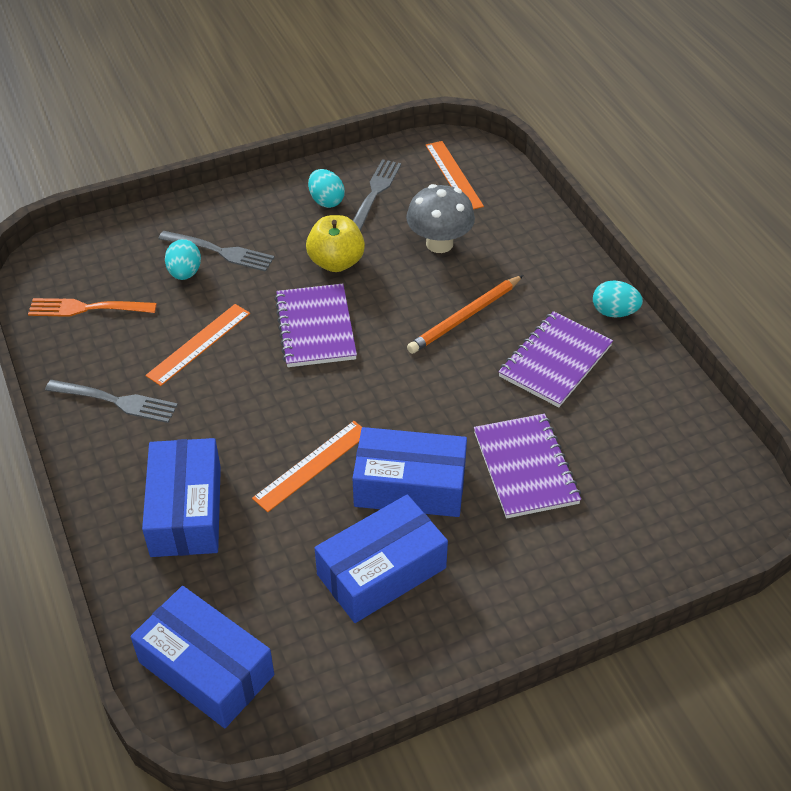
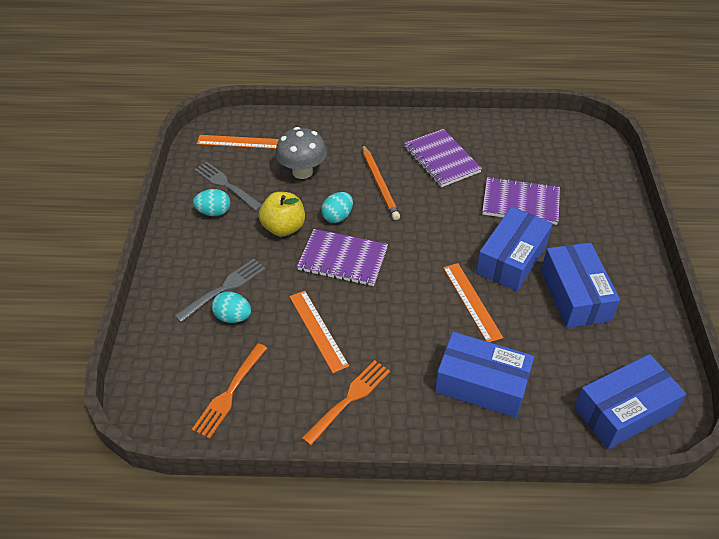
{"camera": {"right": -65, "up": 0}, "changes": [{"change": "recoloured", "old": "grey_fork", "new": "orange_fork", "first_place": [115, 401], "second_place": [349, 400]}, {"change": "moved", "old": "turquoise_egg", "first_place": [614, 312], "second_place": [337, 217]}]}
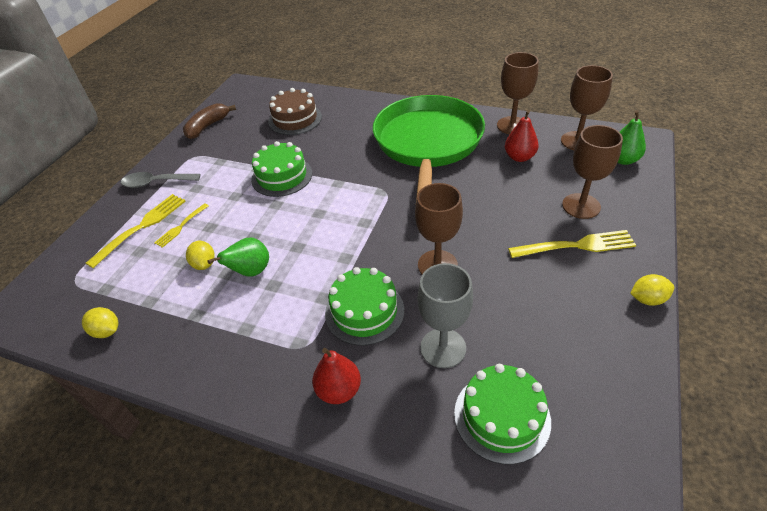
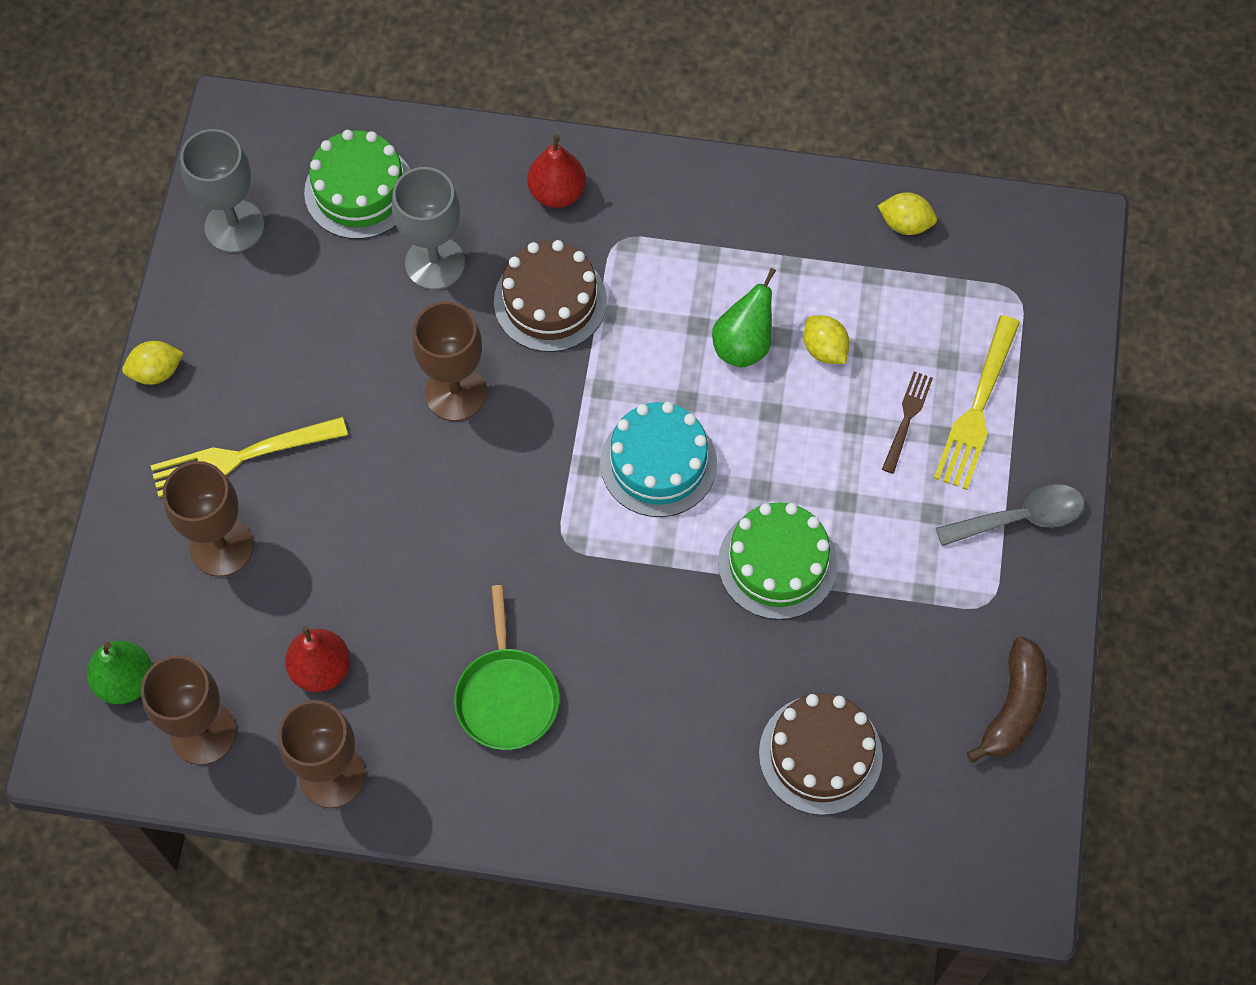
{"camera": {"right": 165, "up": 20}, "changes": [{"change": "recoloured", "old": "yellow_fork", "new": "brown_fork", "first_place": [181, 226], "second_place": [907, 418]}, {"change": "recoloured", "old": "green_cake", "new": "brown_cake", "first_place": [364, 311], "second_place": [550, 301]}, {"change": "resized", "old": "green_pan", "first_place": [428, 143], "second_place": [507, 696], "factor": 0.45}, {"change": "added", "new": "grey_goblet", "second_place": [234, 226]}, {"change": "added", "new": "turquoise_cake", "second_place": [658, 463]}]}
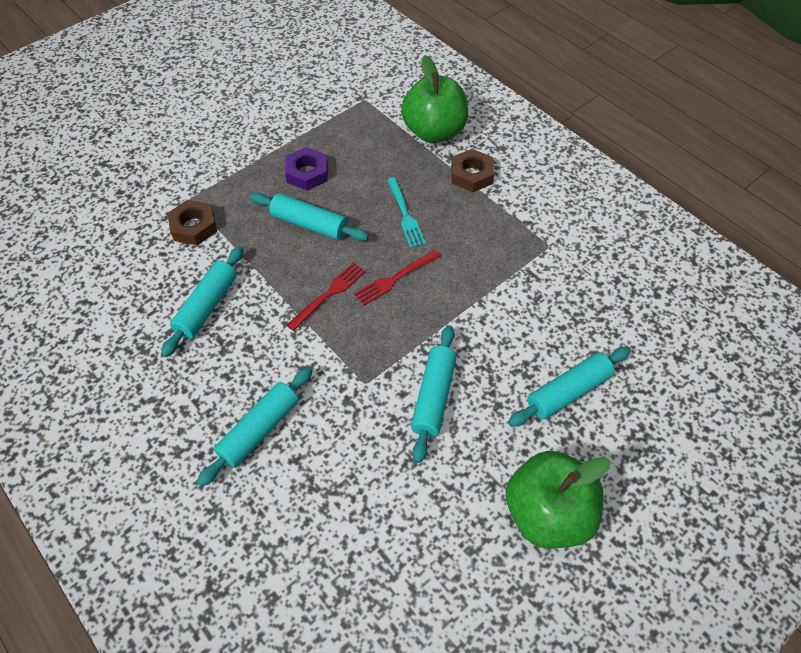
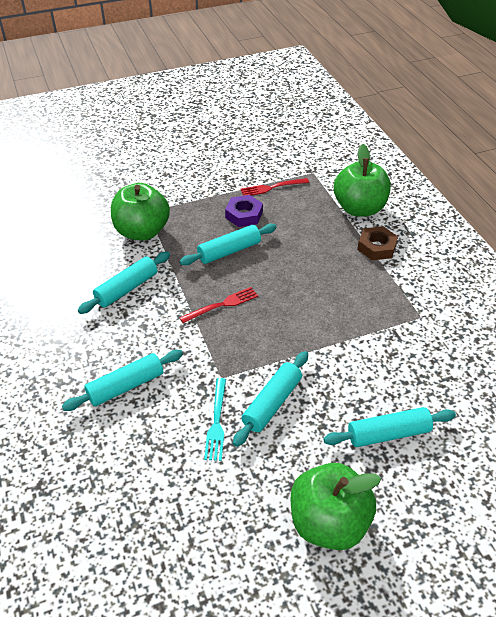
{"camera": {"right": 20, "up": -10}, "changes": [{"change": "replaced", "old": "brown_nut", "new": "green_apple", "first_place": [194, 227], "second_place": [142, 231]}, {"change": "turned", "old": "turquoise_rolling_pin", "first_place": [309, 224], "second_place": [229, 251], "degrees": -75}, {"change": "moved", "old": "red_fork", "first_place": [395, 279], "second_place": [272, 188]}, {"change": "moved", "old": "turquoise_fork", "first_place": [405, 215], "second_place": [217, 422]}]}
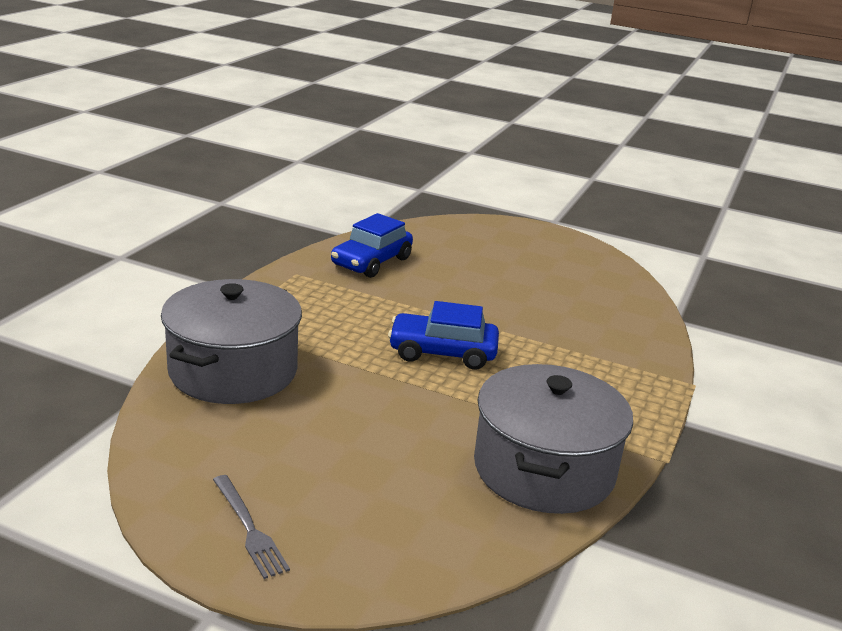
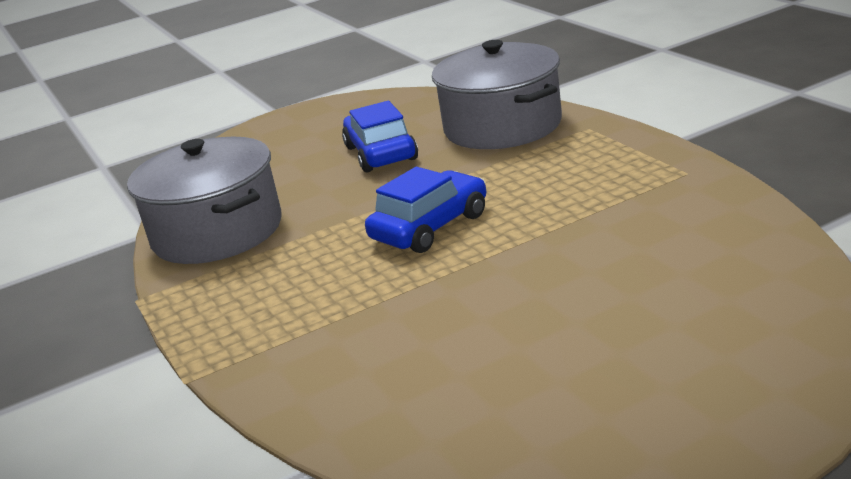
{"camera": {"right": 135, "up": 0}, "changes": [{"change": "removed", "old": "grey_fork", "first_place": [249, 528]}, {"change": "moved", "old": "blue_car", "first_place": [371, 262], "second_place": [381, 153]}]}
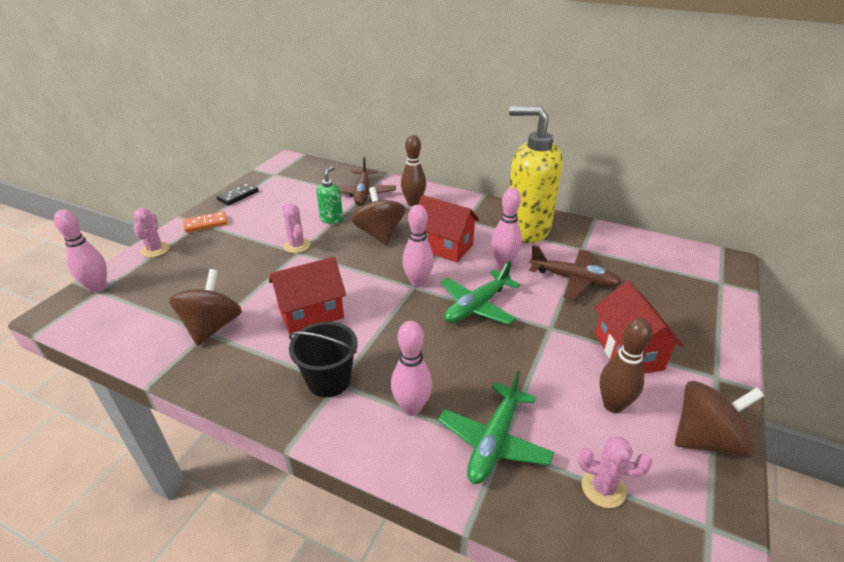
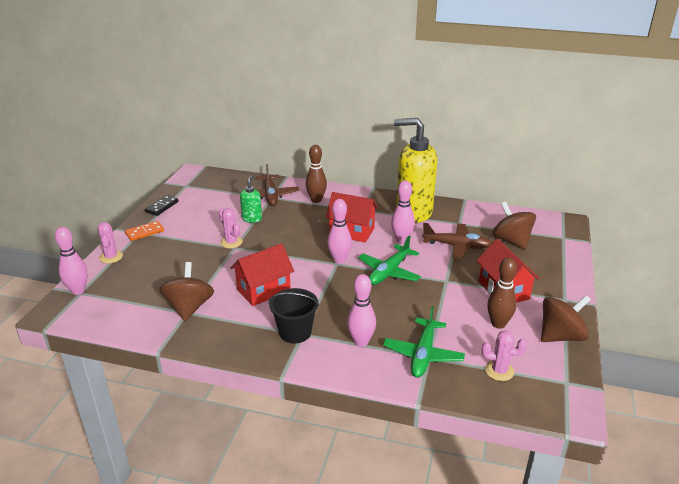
{"camera": {"right": -10, "up": -5}, "changes": [{"change": "moved", "old": "brown_spinning_top", "first_place": [380, 234], "second_place": [511, 241]}]}
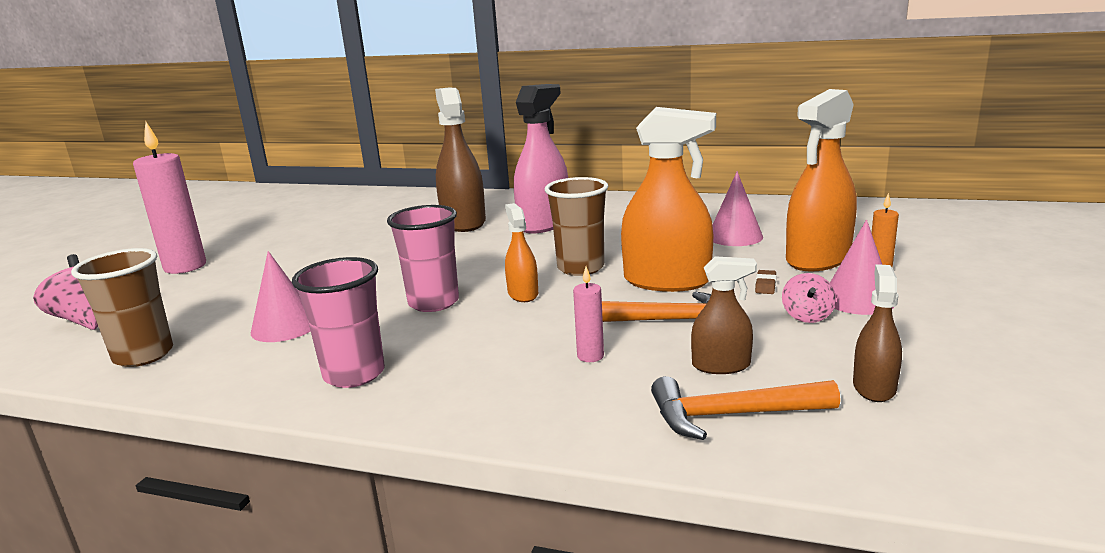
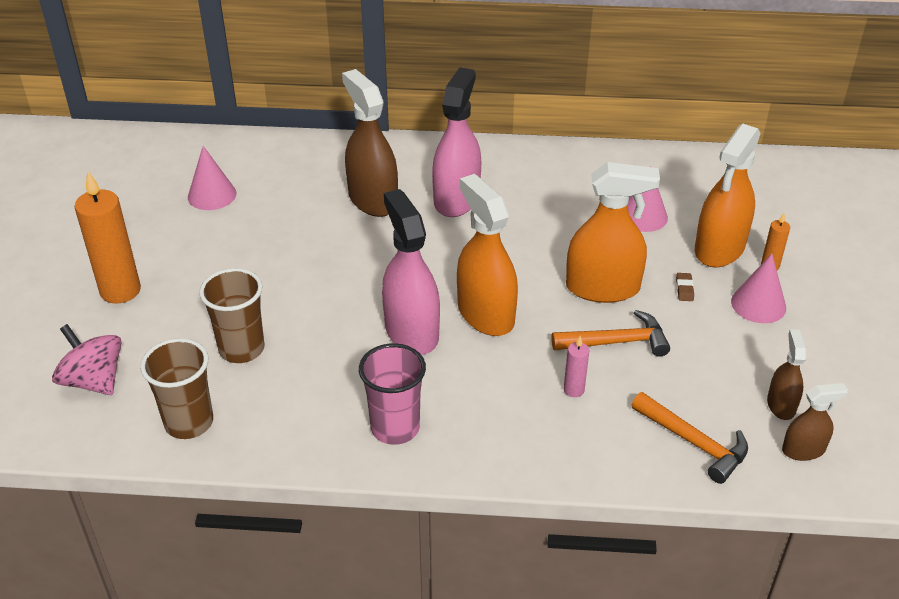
{"camera": {"right": -15, "up": 20}, "changes": [{"change": "recoloured", "old": "pink_candle", "new": "orange_candle", "first_place": [185, 267], "second_place": [120, 291]}, {"change": "moved", "old": "pink_cone", "first_place": [285, 326], "second_place": [212, 195]}, {"change": "replaced", "old": "pink_cup", "new": "pink_spray_bottle", "first_place": [433, 303], "second_place": [411, 331]}, {"change": "resized", "old": "orange_spray_bottle", "first_place": [523, 294], "second_place": [485, 314], "factor": 1.9}, {"change": "moved", "old": "brown_cup", "first_place": [580, 268], "second_place": [241, 349]}, {"change": "turned", "old": "orange_hammer", "first_place": [732, 415], "second_place": [693, 442], "degrees": -120}, {"change": "moved", "old": "brown_spray_bottle", "first_place": [721, 365], "second_place": [803, 450]}, {"change": "removed", "old": "pink_spinning_top", "first_place": [807, 316]}]}
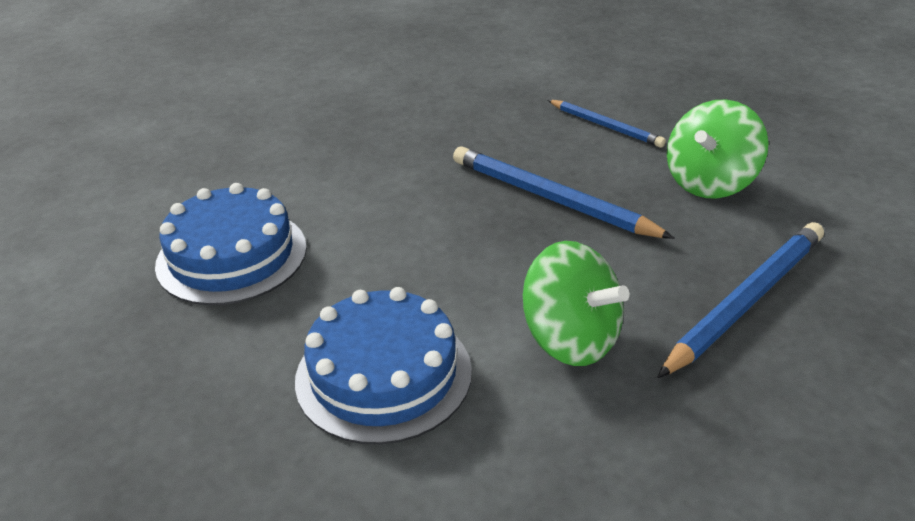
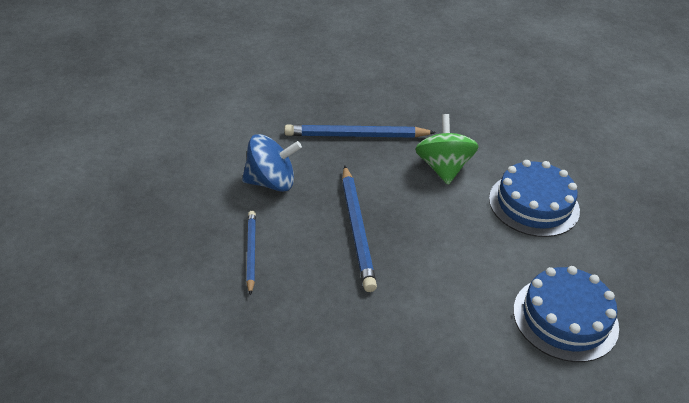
{"camera": {"right": -140, "up": 5}, "changes": [{"change": "recoloured", "old": "green_spinning_top", "new": "blue_spinning_top", "first_place": [710, 182], "second_place": [271, 182]}]}
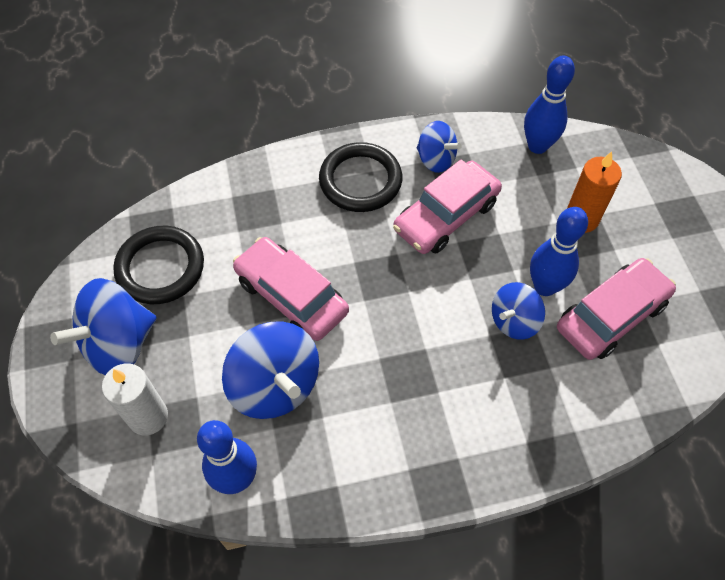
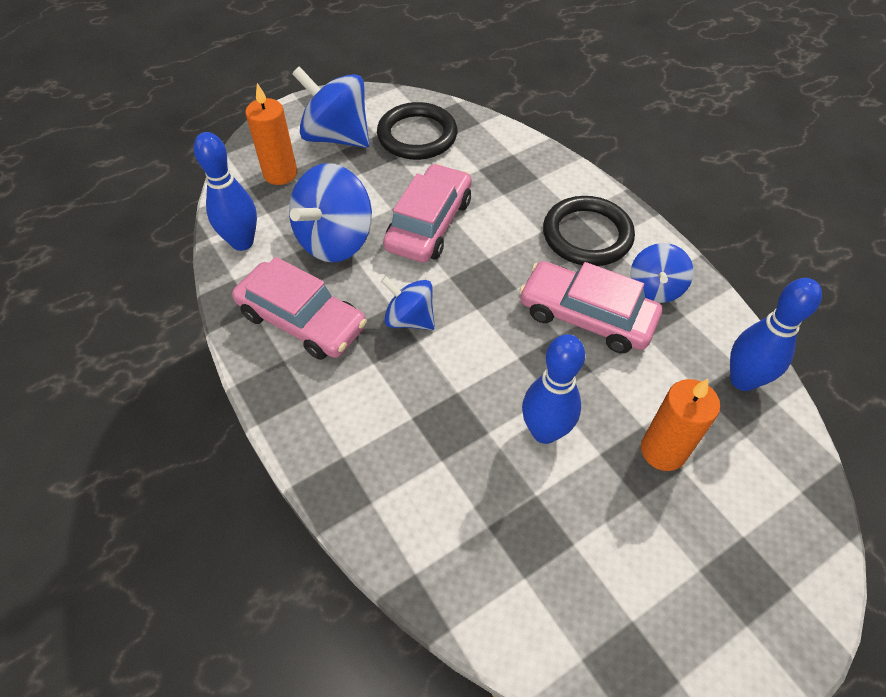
{"camera": {"right": 70, "up": -5}, "changes": [{"change": "recoloured", "old": "white_candle", "new": "orange_candle", "first_place": [148, 417], "second_place": [280, 174]}, {"change": "moved", "old": "blue_spinning_top", "first_place": [514, 321], "second_place": [409, 319]}, {"change": "moved", "old": "pink_car", "first_place": [611, 316], "second_place": [302, 320]}]}
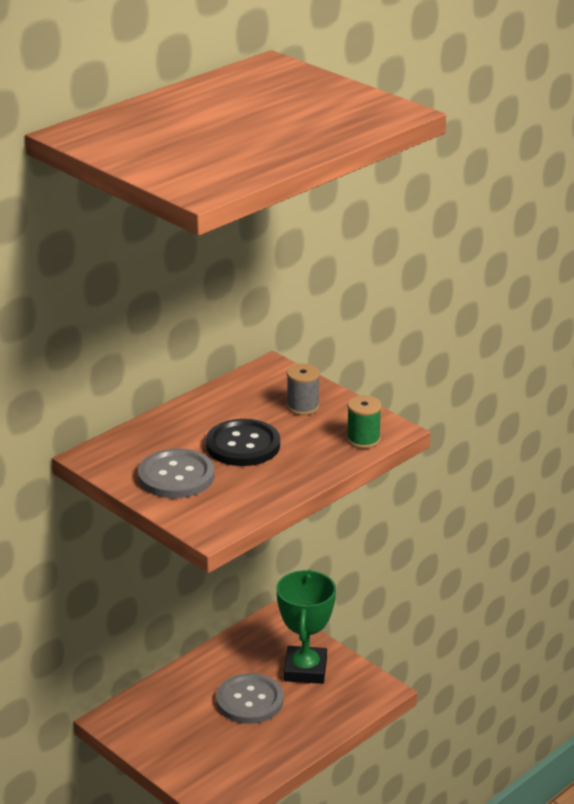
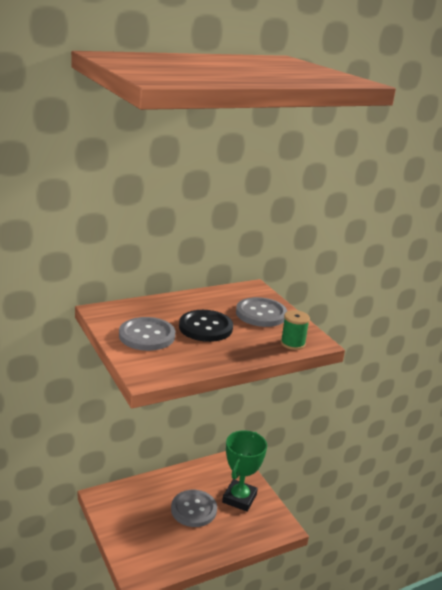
{"camera": {"right": 15, "up": -5}, "changes": [{"change": "replaced", "old": "grey_spool", "new": "grey_button", "first_place": [303, 407], "second_place": [261, 314]}]}
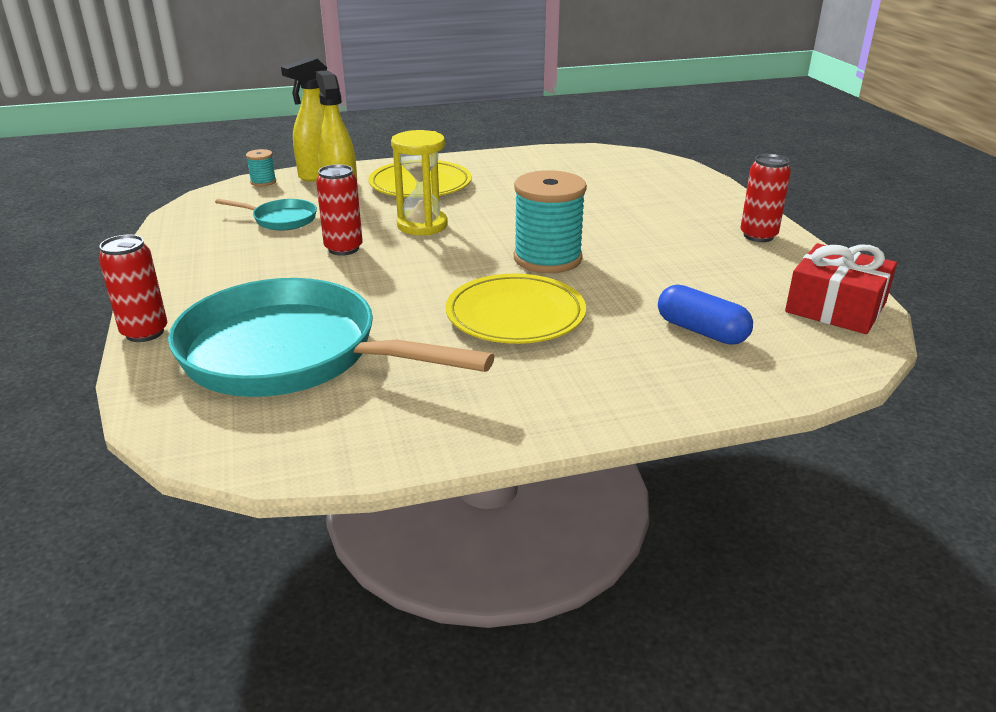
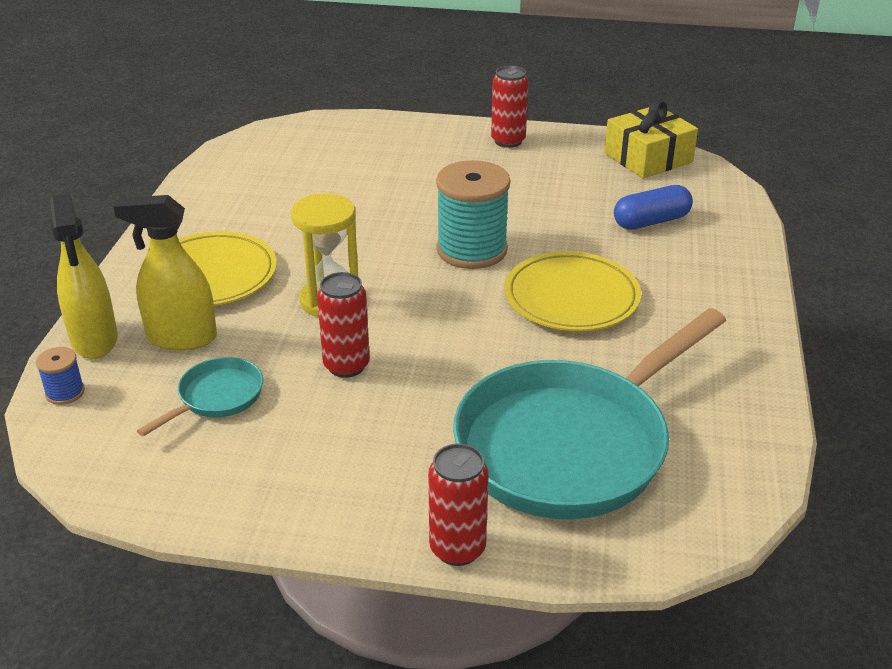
{"camera": {"right": -65, "up": 5}, "changes": [{"change": "recoloured", "old": "turquoise_spool", "new": "blue_spool", "first_place": [263, 182], "second_place": [65, 392]}, {"change": "recoloured", "old": "red_gift", "new": "yellow_gift", "first_place": [835, 307], "second_place": [648, 158]}]}
